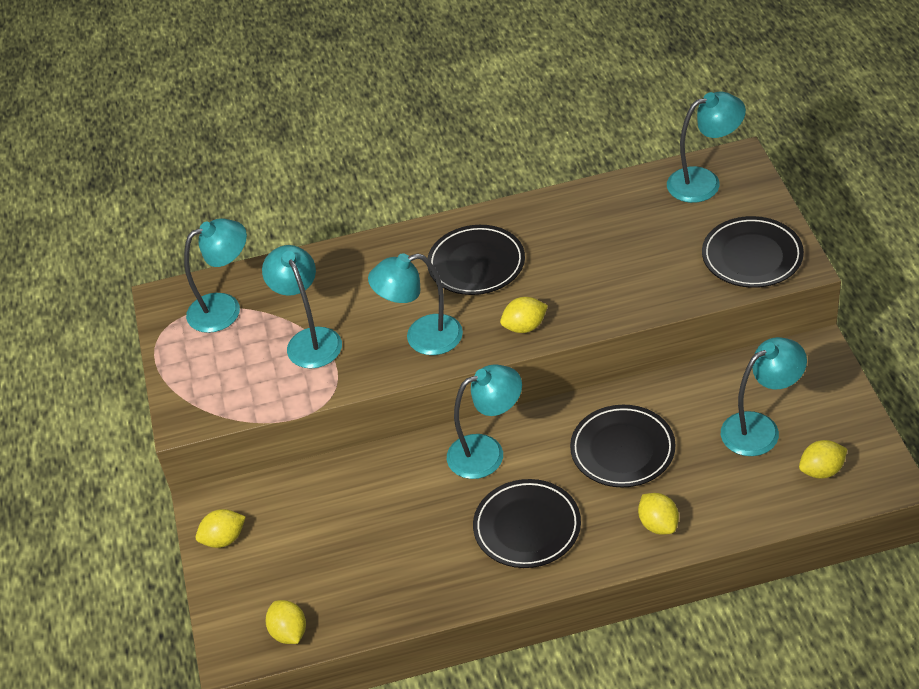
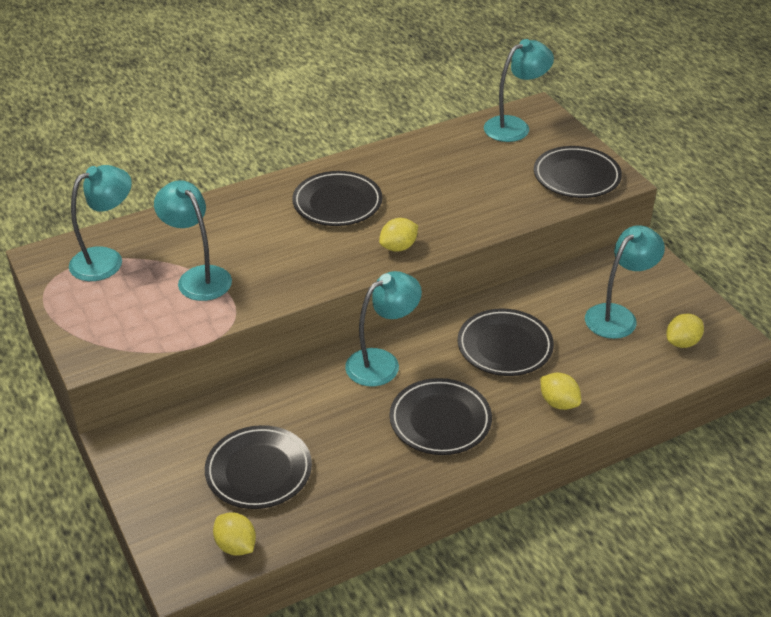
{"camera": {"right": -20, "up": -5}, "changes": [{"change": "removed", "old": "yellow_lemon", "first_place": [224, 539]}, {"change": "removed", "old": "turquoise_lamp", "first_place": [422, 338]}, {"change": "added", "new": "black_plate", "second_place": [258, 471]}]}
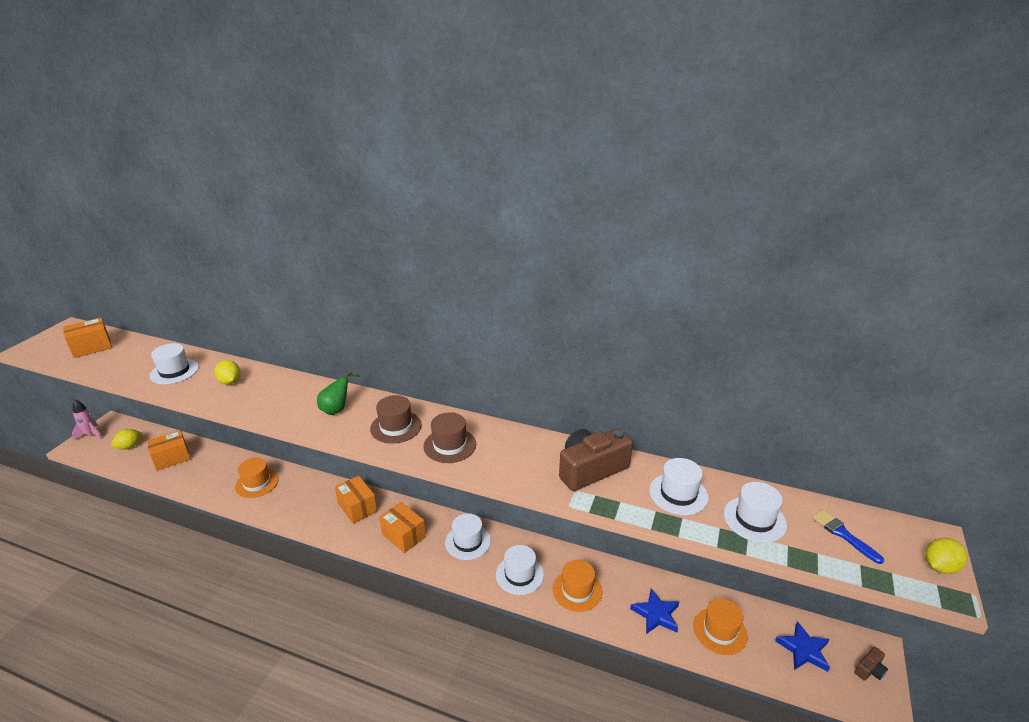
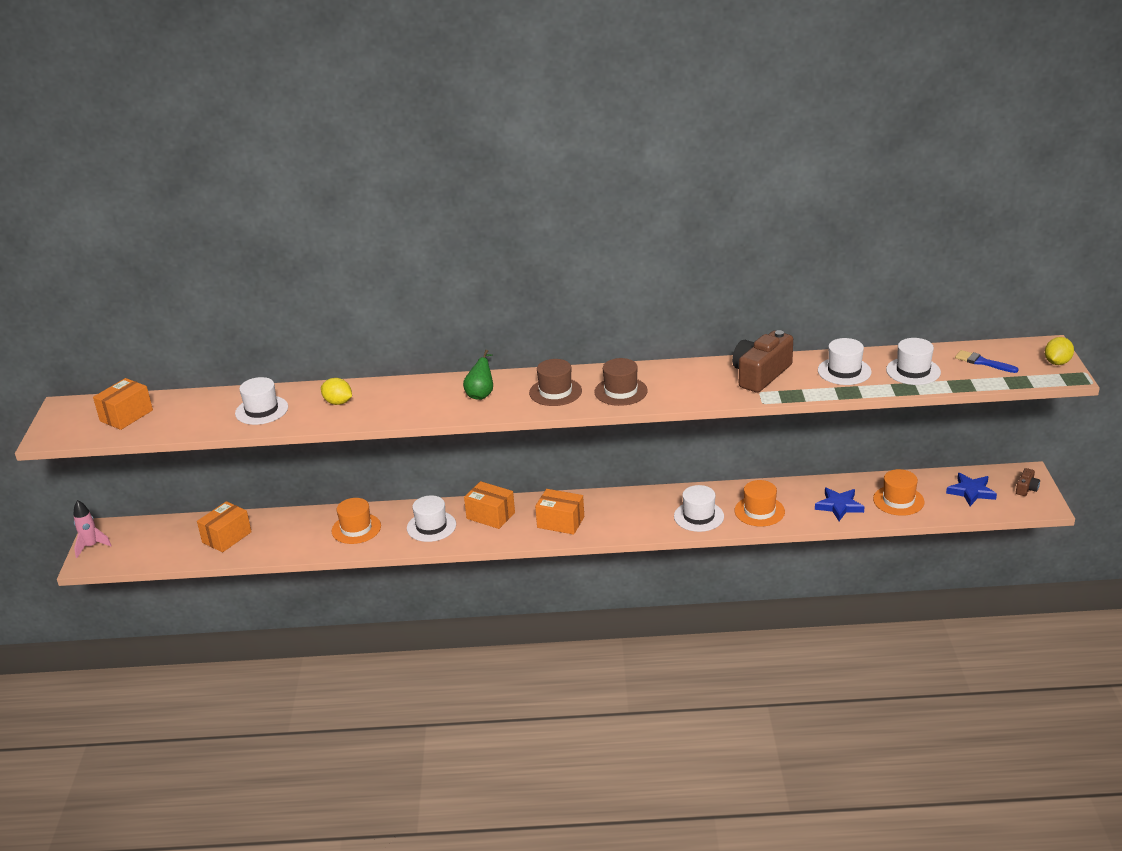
{"camera": {"right": -20, "up": 0}, "changes": [{"change": "removed", "old": "yellow_lemon", "first_place": [129, 446]}, {"change": "moved", "old": "white_hat", "first_place": [468, 542], "second_place": [431, 526]}]}
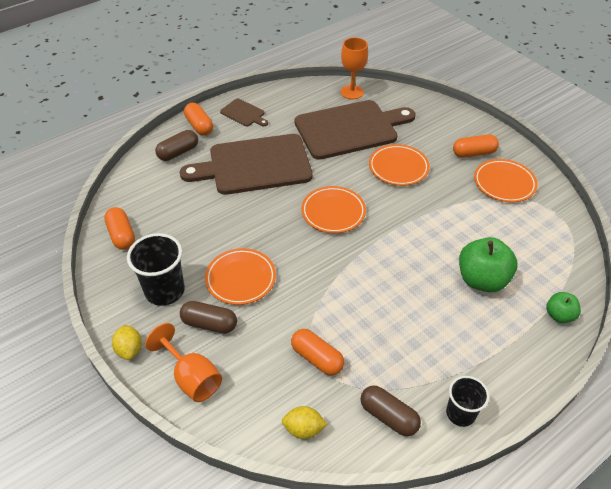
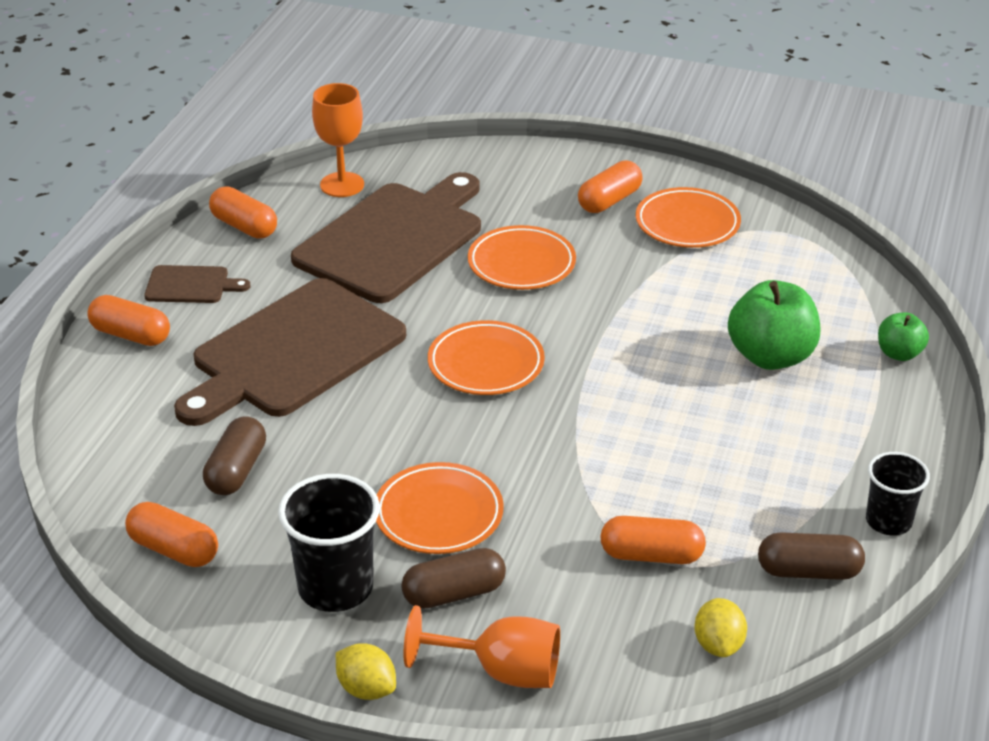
{"camera": {"right": -35, "up": -10}, "changes": [{"change": "moved", "old": "brown_capsule", "first_place": [178, 152], "second_place": [236, 470]}, {"change": "turned", "old": "yellow_lemon", "first_place": [303, 429], "second_place": [718, 644], "degrees": -60}, {"change": "added", "new": "orange_capsule", "second_place": [244, 226]}]}
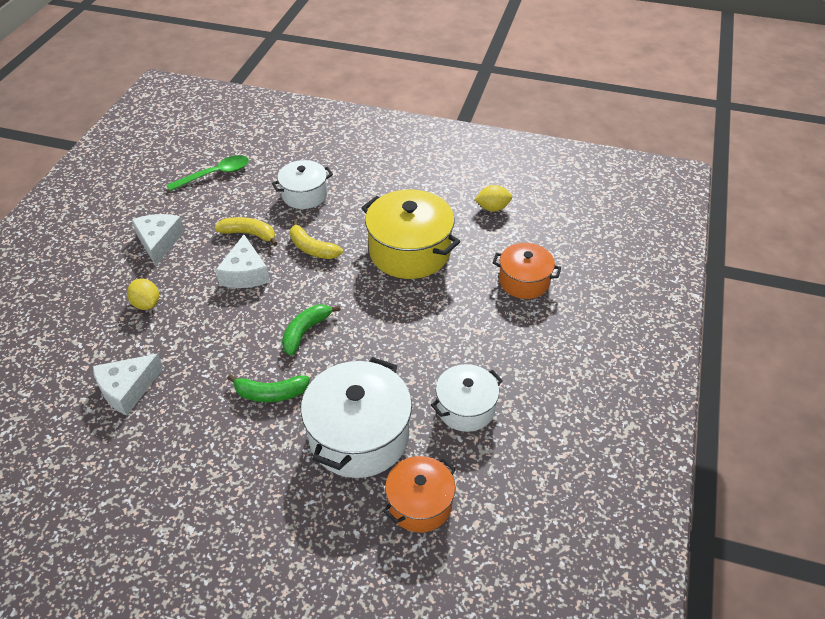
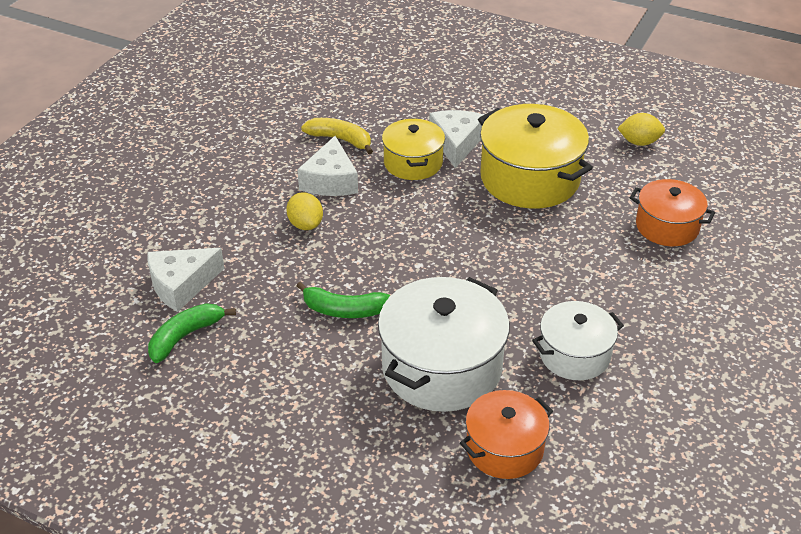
{"camera": {"right": 10, "up": -5}, "changes": [{"change": "moved", "old": "yellow_lemon", "first_place": [146, 304], "second_place": [305, 224]}, {"change": "moved", "old": "white_cheese", "first_place": [159, 242], "second_place": [456, 143]}, {"change": "removed", "old": "green_spoon", "first_place": [215, 174]}, {"change": "removed", "old": "white_pot", "first_place": [304, 195]}, {"change": "moved", "old": "green_banana", "first_place": [305, 332], "second_place": [185, 336]}, {"change": "replaced", "old": "yellow_banana", "new": "yellow_pot", "first_place": [312, 248], "second_place": [413, 163]}]}
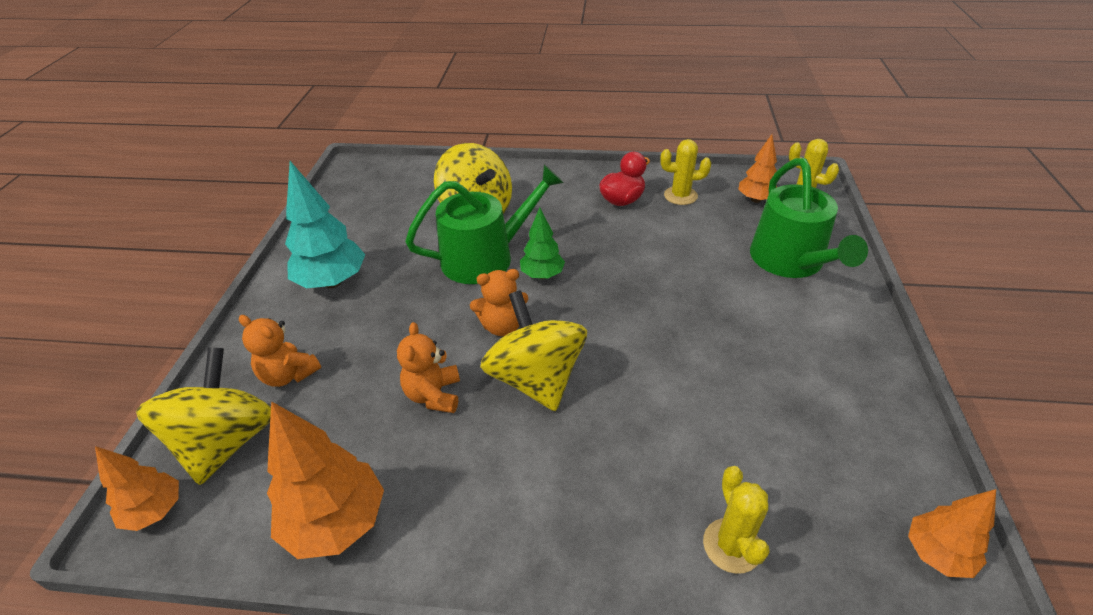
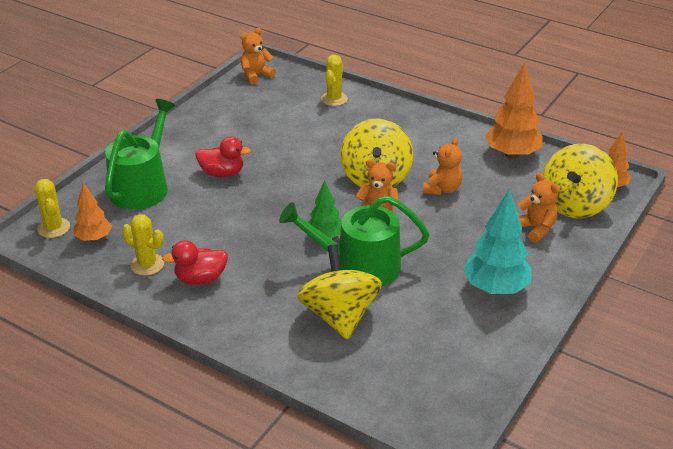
{"camera": {"right": -155, "up": -5}, "changes": [{"change": "replaced", "old": "orange_tree", "new": "orange_teddy_bear", "first_place": [937, 554], "second_place": [256, 75]}, {"change": "added", "new": "red_duck", "second_place": [222, 173]}]}
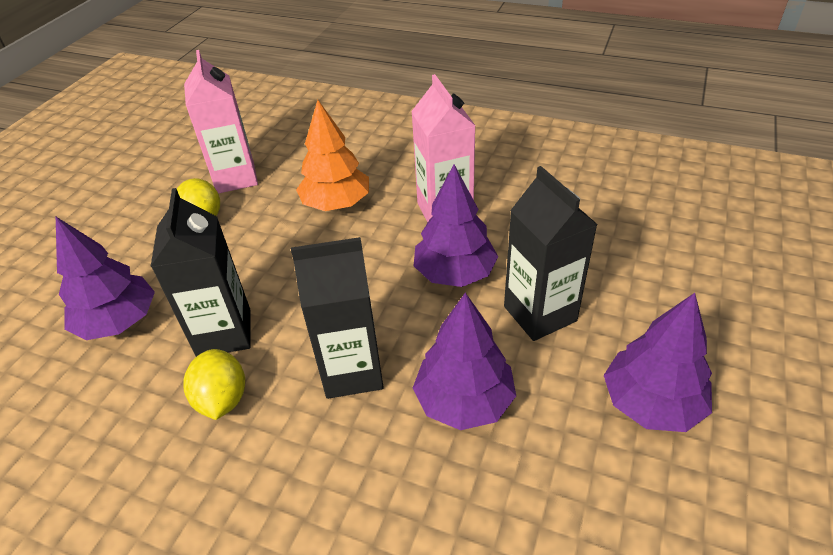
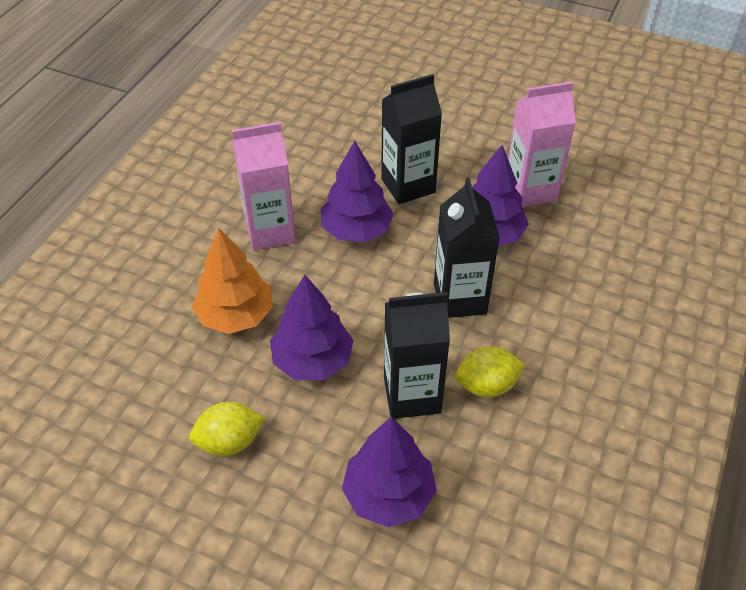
{"camera": {"right": -90, "up": 5}, "changes": [{"change": "moved", "old": "pink_carton", "first_place": [235, 178], "second_place": [530, 190]}, {"change": "moved", "old": "purple_tree", "first_place": [651, 403], "second_place": [312, 361]}]}
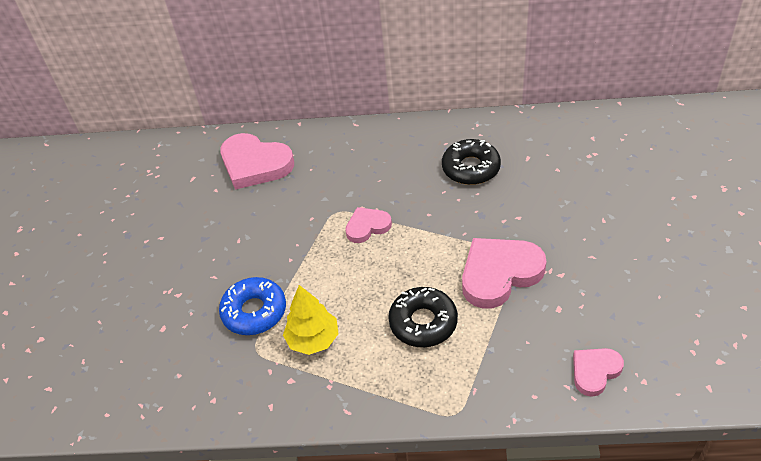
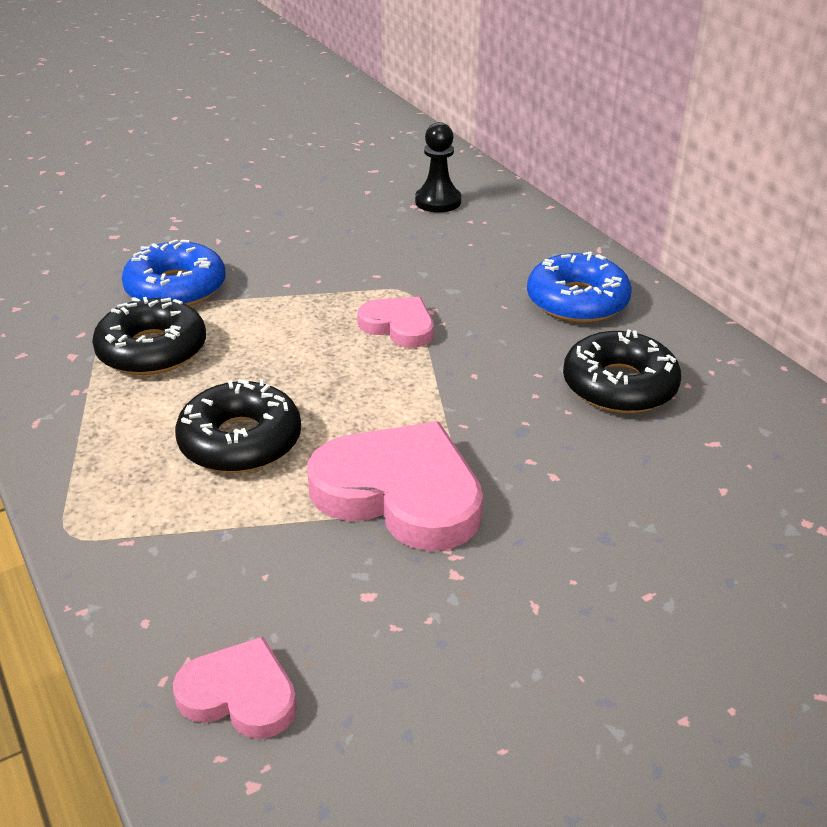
{"camera": {"right": 55, "up": -10}, "changes": [{"change": "replaced", "old": "pink_heart", "new": "black_pawn", "first_place": [255, 164], "second_place": [438, 201]}, {"change": "replaced", "old": "yellow_tree", "new": "black_donut", "first_place": [313, 339], "second_place": [152, 350]}, {"change": "added", "new": "blue_donut", "second_place": [577, 301]}]}
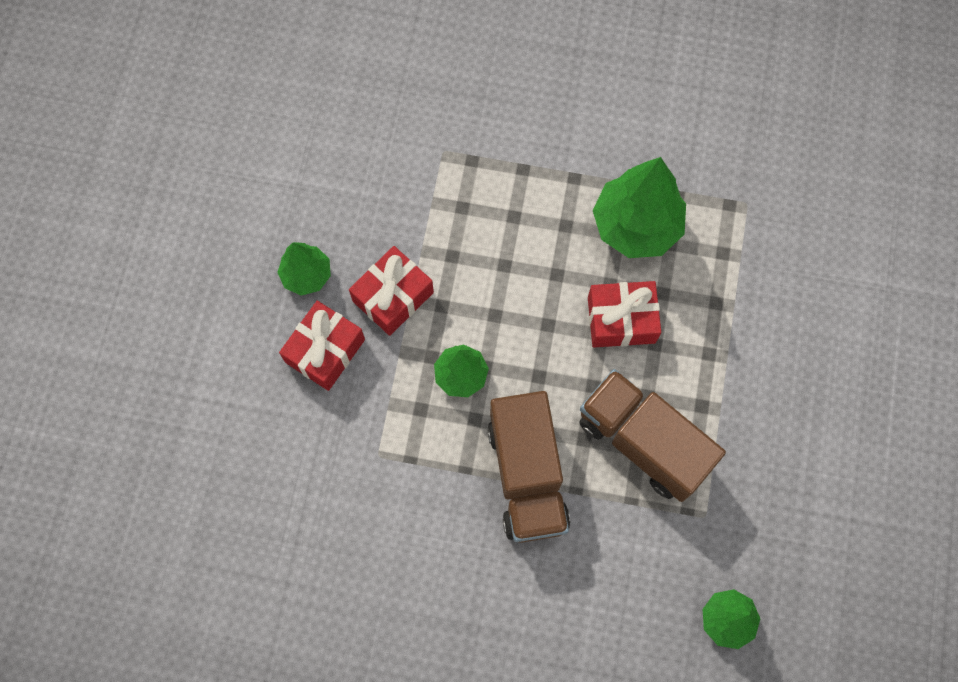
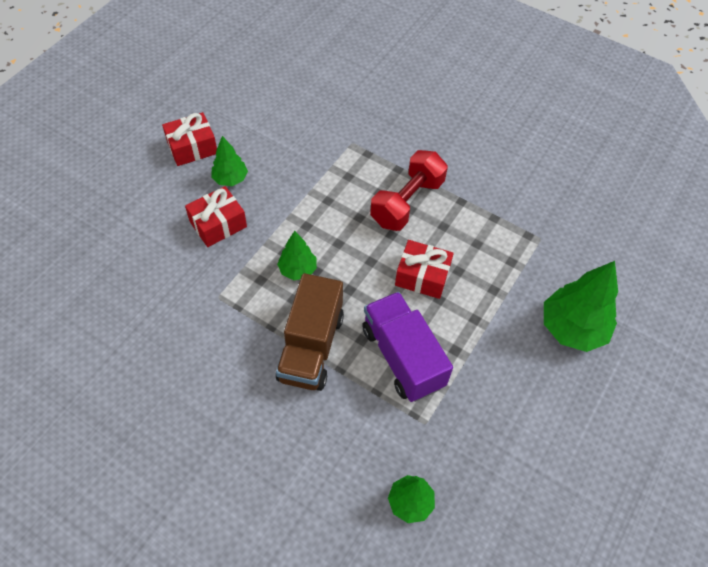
{"camera": {"right": 20, "up": -15}, "changes": [{"change": "moved", "old": "red_gift", "first_place": [393, 296], "second_place": [192, 147]}, {"change": "recoloured", "old": "brown_truck", "new": "purple_truck", "first_place": [643, 442], "second_place": [402, 357]}, {"change": "moved", "old": "green_tree", "first_place": [636, 226], "second_place": [572, 328]}, {"change": "added", "new": "red_dumbbell", "second_place": [407, 202]}]}
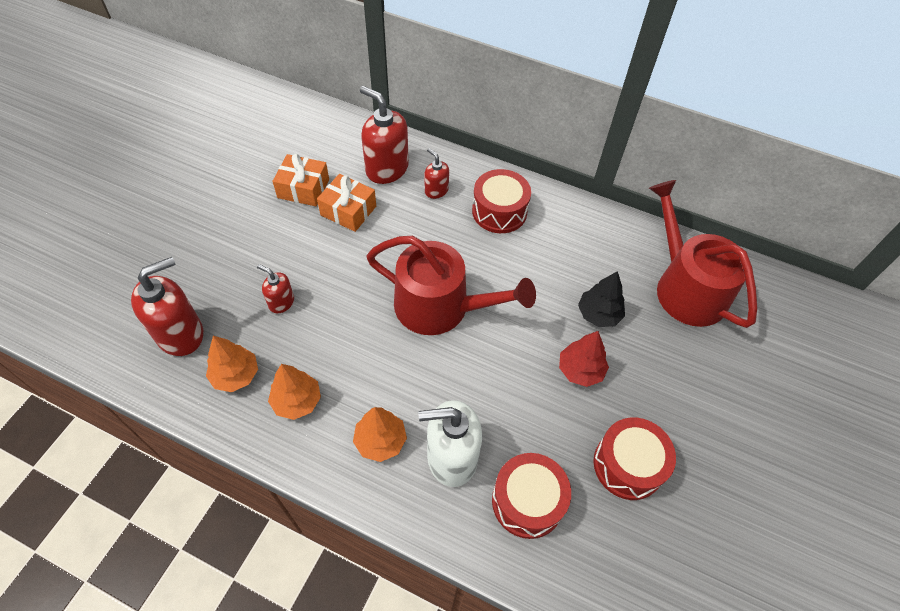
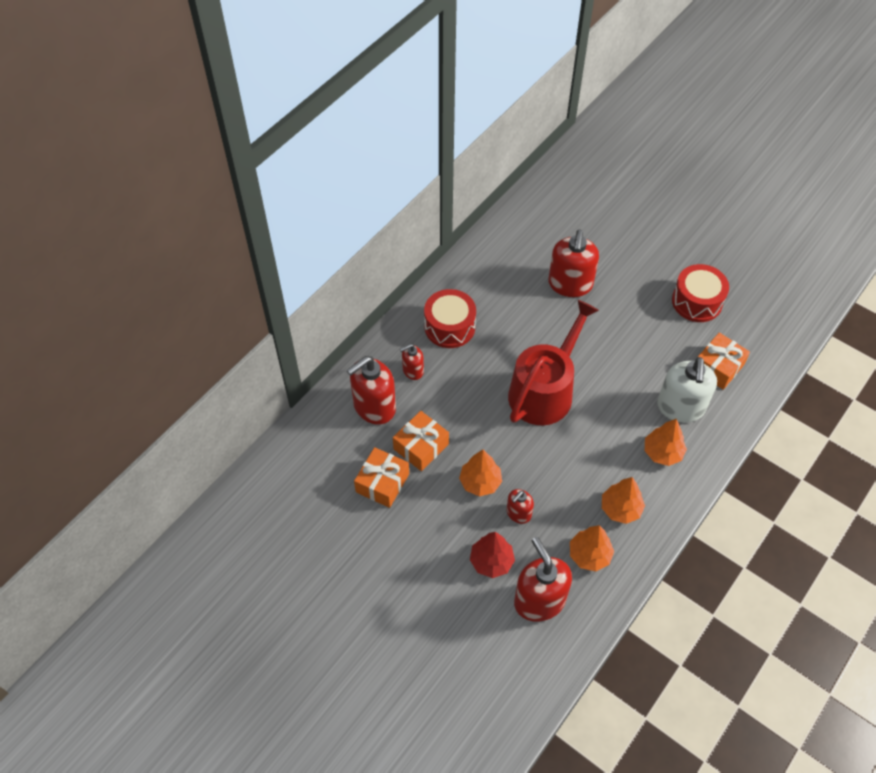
{"camera": {"right": -75, "up": 0}, "changes": [{"change": "replaced", "old": "red_drum", "new": "orange_gift", "first_place": [527, 501], "second_place": [718, 367]}, {"change": "moved", "old": "red_tree", "first_place": [580, 370], "second_place": [491, 561]}, {"change": "replaced", "old": "black_tree", "new": "red_soap_dispenser", "first_place": [598, 314], "second_place": [570, 284]}, {"change": "removed", "old": "red_watering_can", "first_place": [686, 287]}, {"change": "added", "new": "orange_tree", "second_place": [480, 482]}]}
